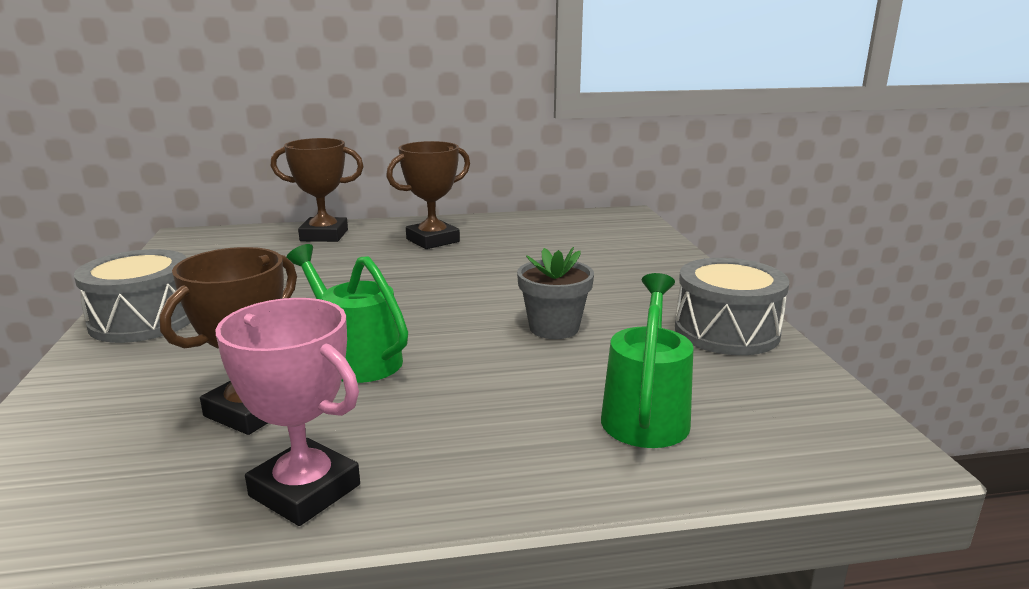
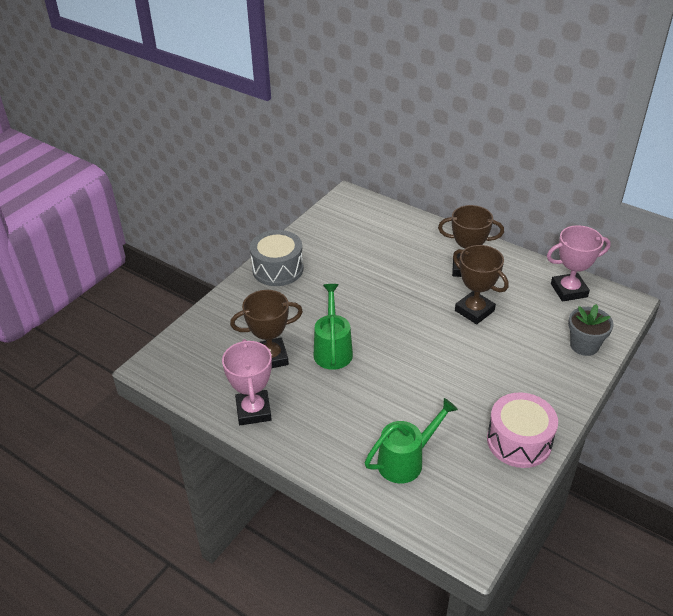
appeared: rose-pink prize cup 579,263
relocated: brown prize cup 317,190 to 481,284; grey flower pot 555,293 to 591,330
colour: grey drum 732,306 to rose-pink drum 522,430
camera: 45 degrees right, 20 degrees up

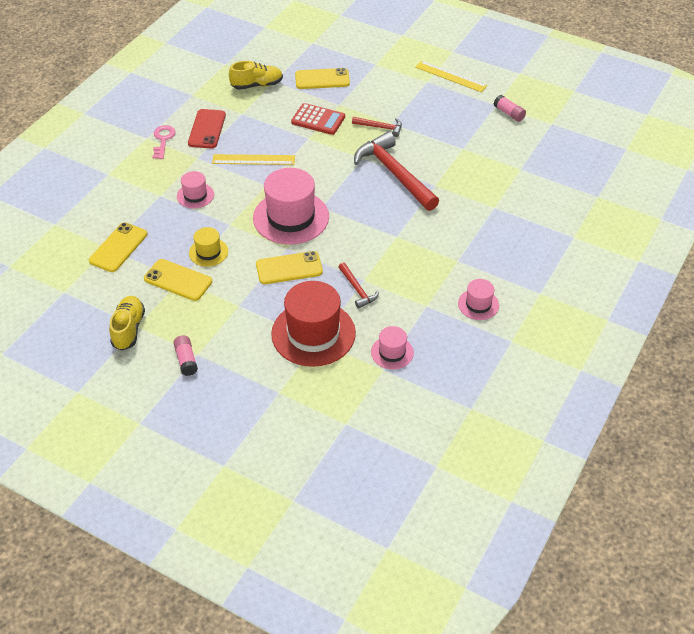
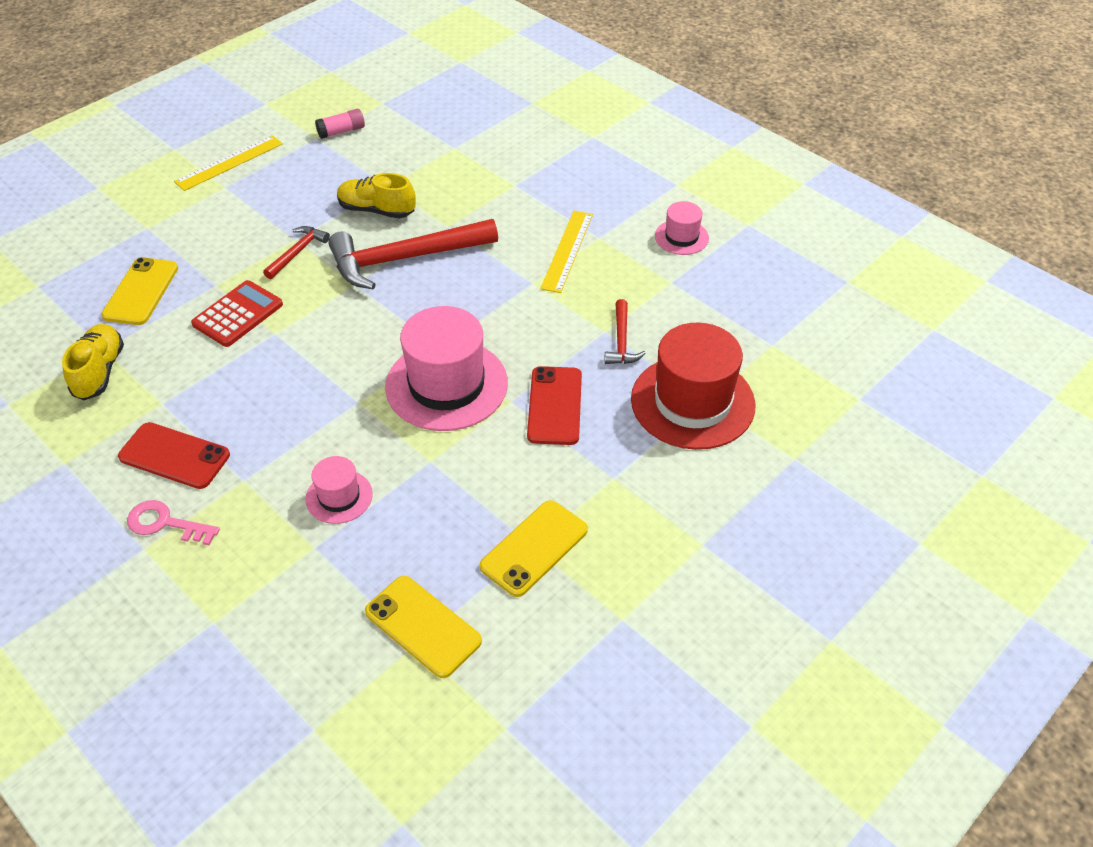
missing: rose-pink glue 185,355; bright yellow tall hat 208,247; rose-pink tall hat 392,347
relocated: bright yellow sneaker 127,323 to 376,195; bright yellow straightedge 253,159 to 566,252
colour: bright yellow smartphone 289,267 to crimson smartphone 554,405
spun: crimson hammer 359,285 = 625,331 105 degrees clockwise
camera: 75 degrees left, 0 degrees up

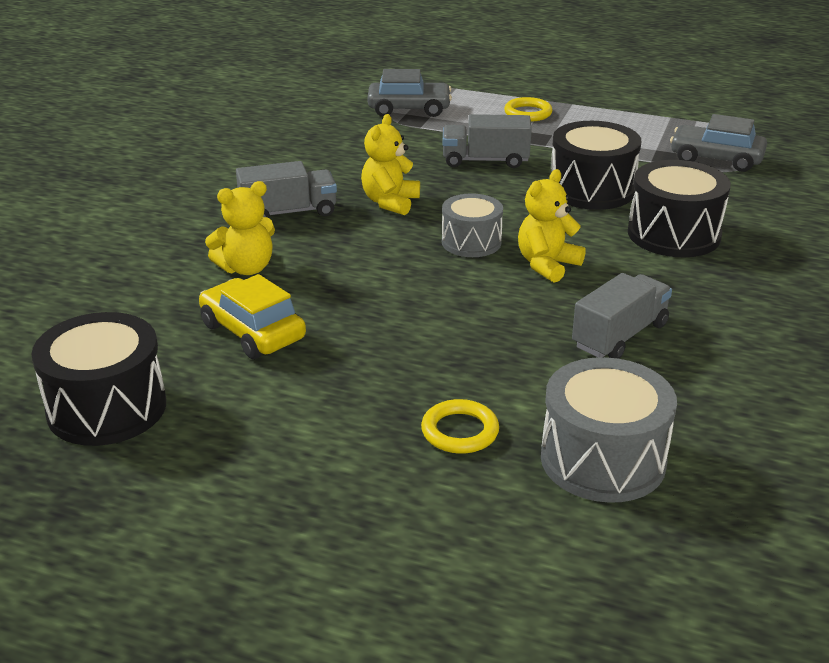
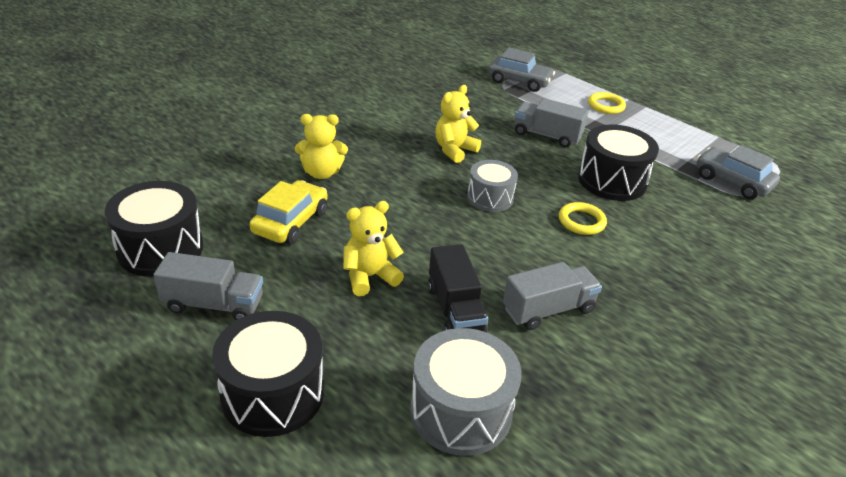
appeared: ebony truck 458,288
relocated: grey truck 286,189 to 208,286; bright yellow torus 460,426 to 583,218; bright yellow teddy bear 552,226 to 373,248; ebony drum 679,208 to 268,374
spun: bright yellow car 252,316 = 289,212 45 degrees clockwise
camera: 20 degrees right, 5 degrees up

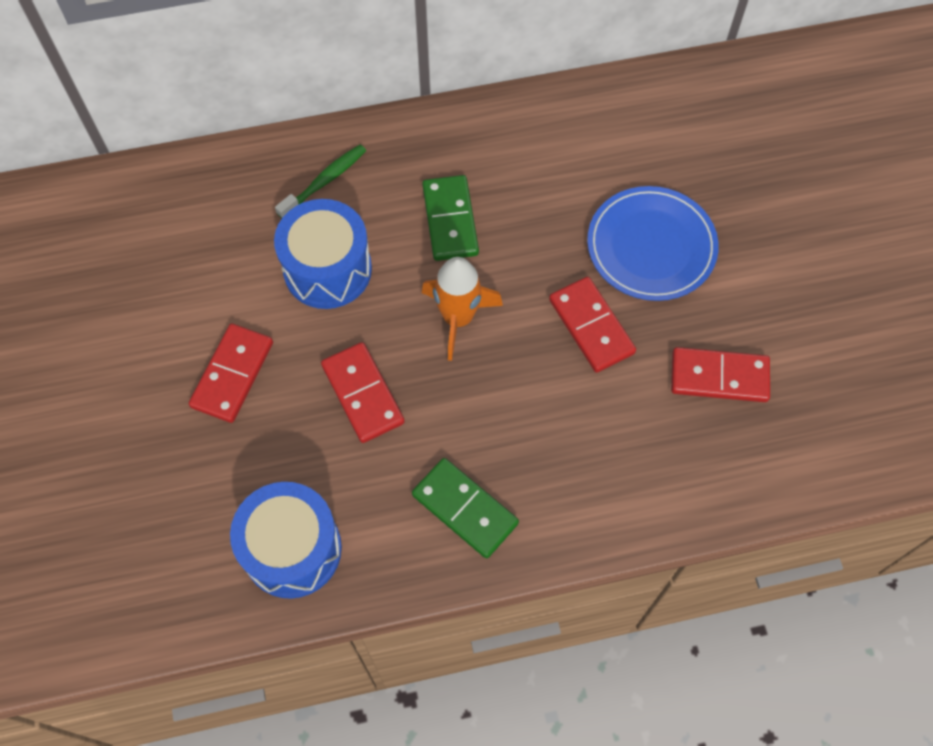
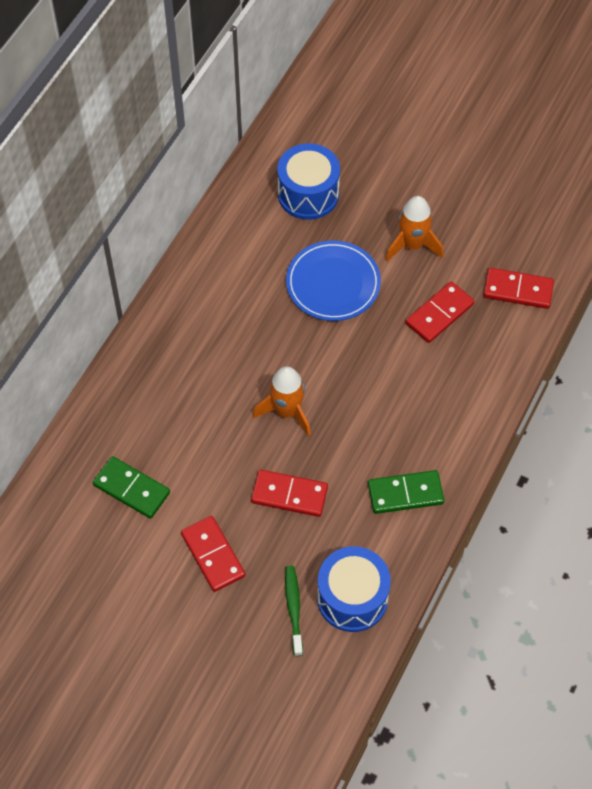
appeared: bright orange rocket 414,228
relocated: cobalt drum 323,254 to 308,181; emerald tooth brush 320,182 to 294,611; emerald domino 450,218 to 131,487; crimson domino 592,325 to 518,288
camera: 50 degrees left, 5 degrees down

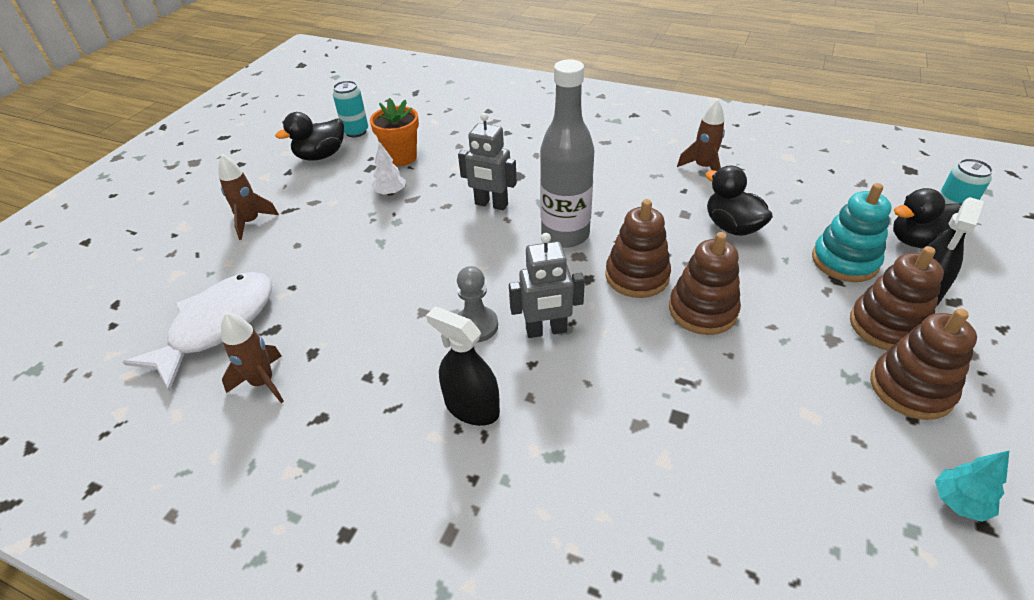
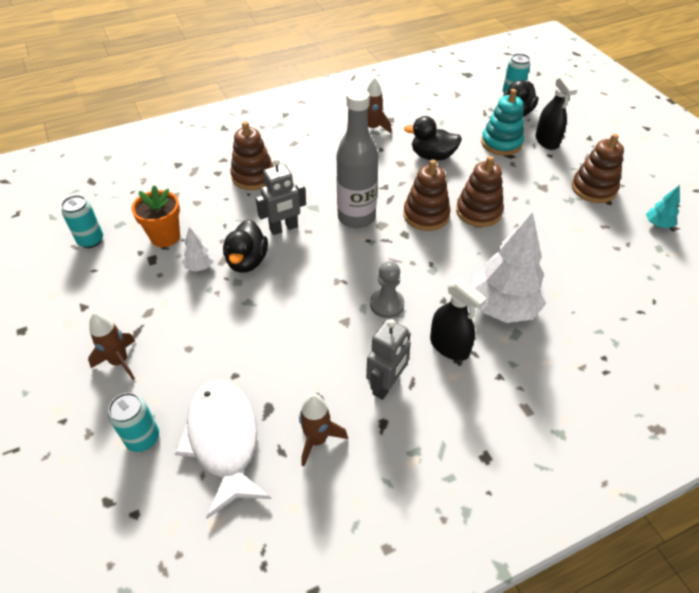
appeared: aqua soda can 133,422; snow-white toy tree 508,267
relocated: ebony duck 309,136 to 245,246; grey robot 547,285 to 388,359; brown stacking rings 897,298 to 252,155
spun: ebony sprayer 463,366 = 458,320 120 degrees counterclockwise
camera: 50 degrees left, 5 degrees up

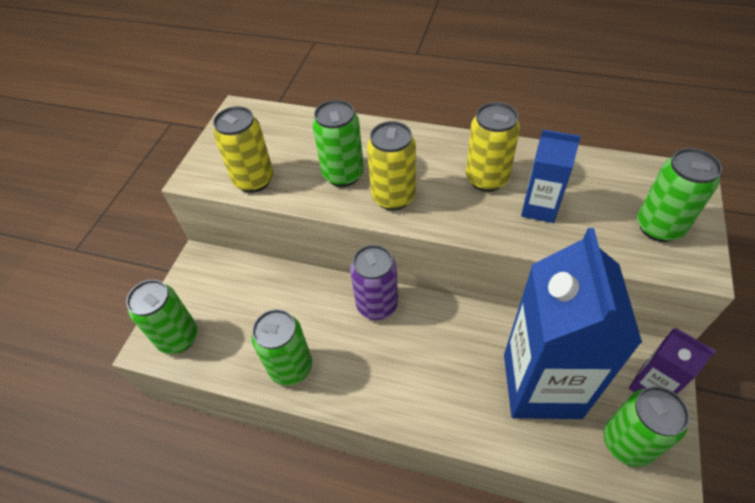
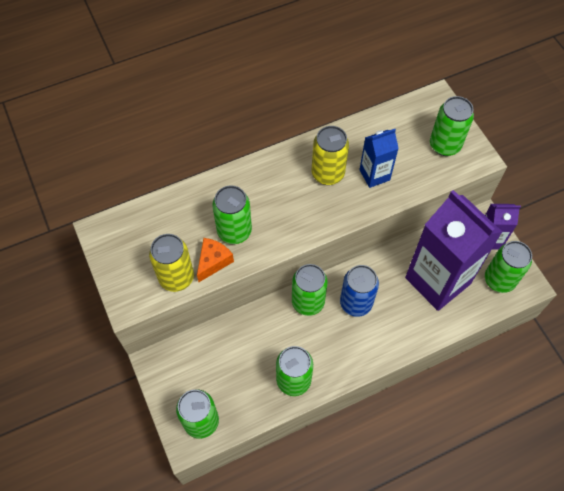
missing: bright yellow soda can 391,165
appeared: bright orange piece of cheese 215,260; cobalt soda can 359,291
colour: purple soda can 374,282 to emerald soda can 310,290; cobalt juice carton 573,323 to purple juice carton 453,250
camera: 45 degrees left, 10 degrees up

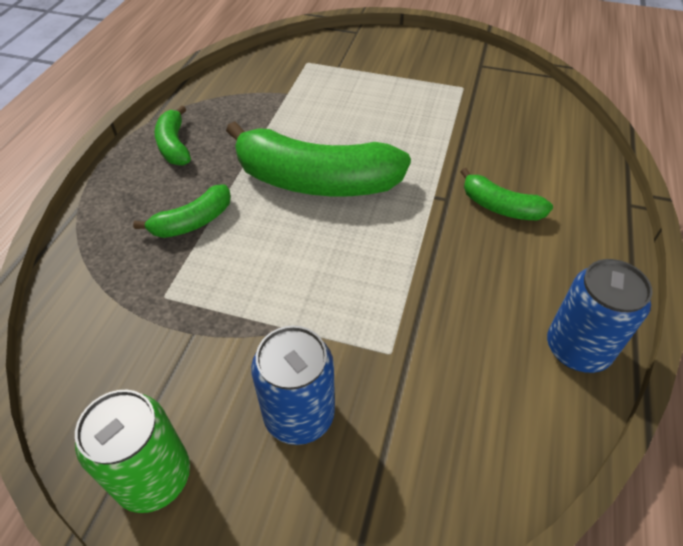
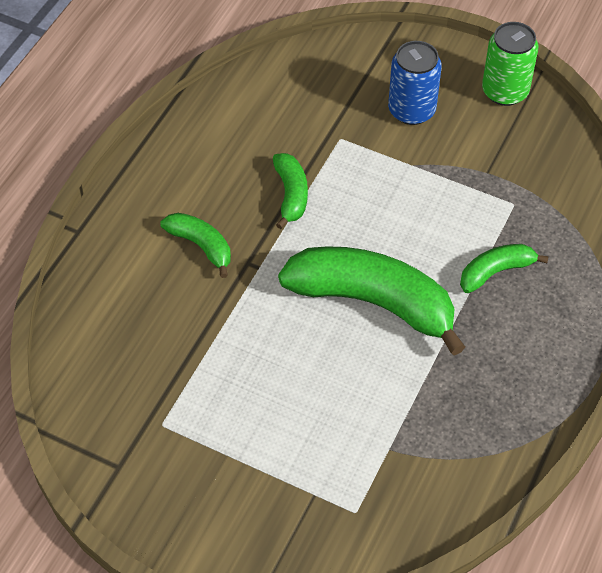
missing: cobalt soda can 600,316
relocated: emerald toy banana 172,135 to 290,191
camera: 170 degrees left, 5 degrees up

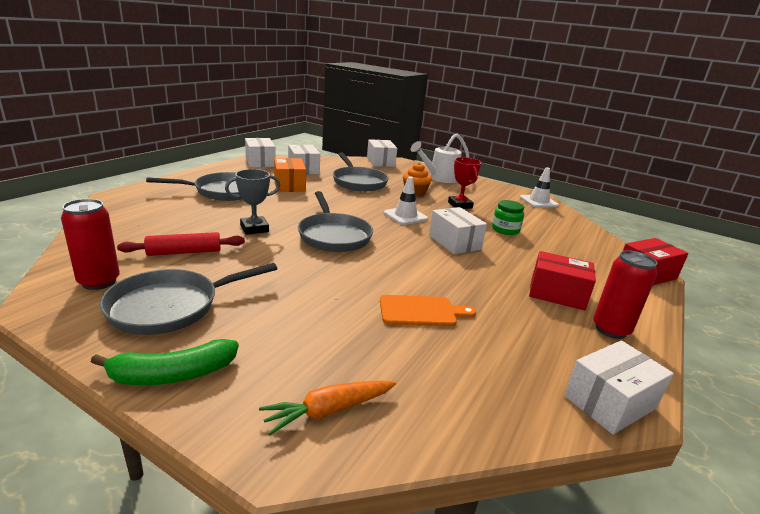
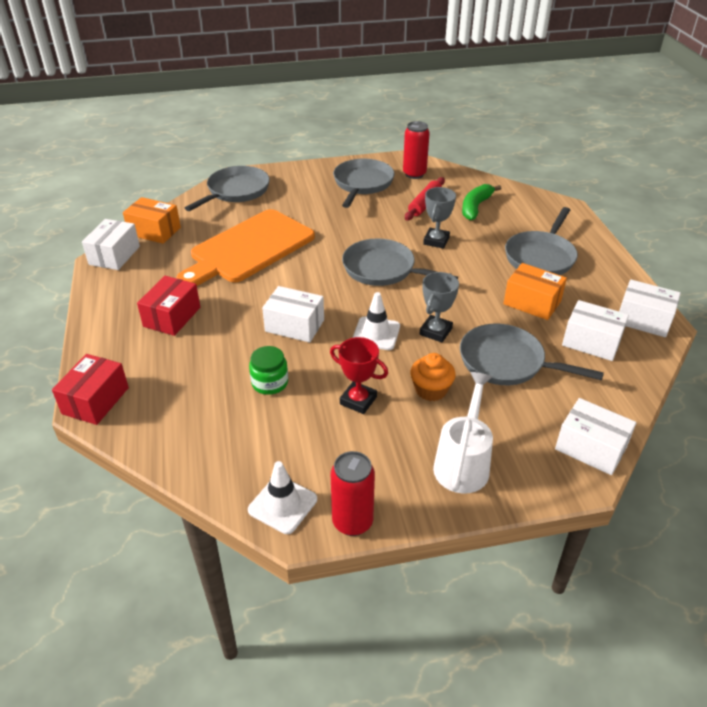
appeared: bright orange package 152,220; grey prize cup 439,307
relocated: emerald toy banana 165,362 to 481,202; crimson soda can 625,294 to 353,493
exchanged: bright orange toy carrot 327,408 to grey frying pan 227,188
spun: crimson package 562,280 = 168,306 45 degrees counterclockwise
size: bright orange bread board 428,310 = 245,247 x2.11
camera: 140 degrees right, 15 degrees up

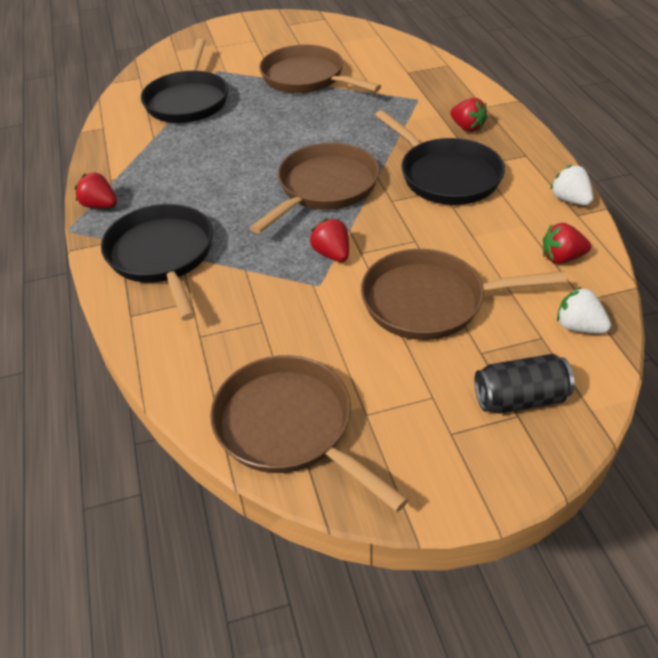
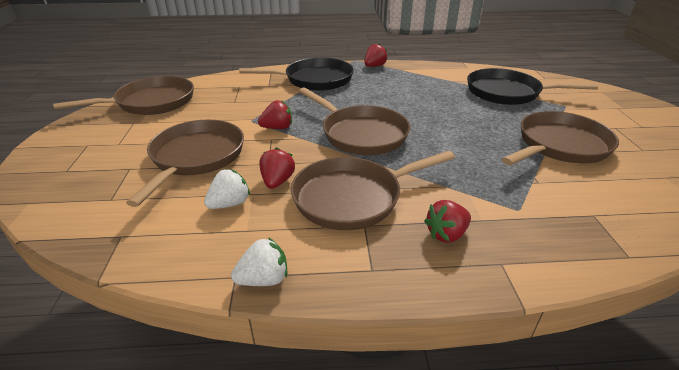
missing: ebony soda can 525,384
relocated: crimson toy strawberry 567,243 to 277,168; snow-white toy strawberry 584,310 to 227,189
colour: ebony frying pan 440,157 to brown frying pan 373,190
camera: 100 degrees right, 10 degrees down

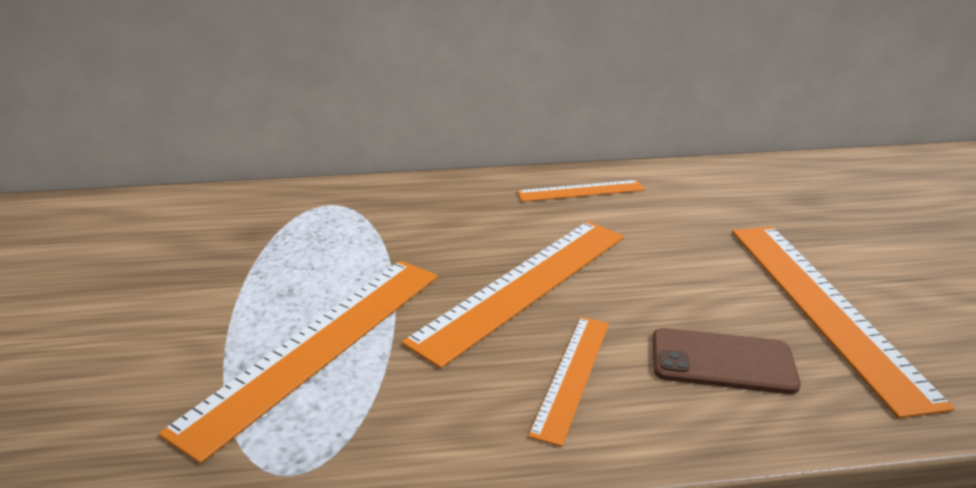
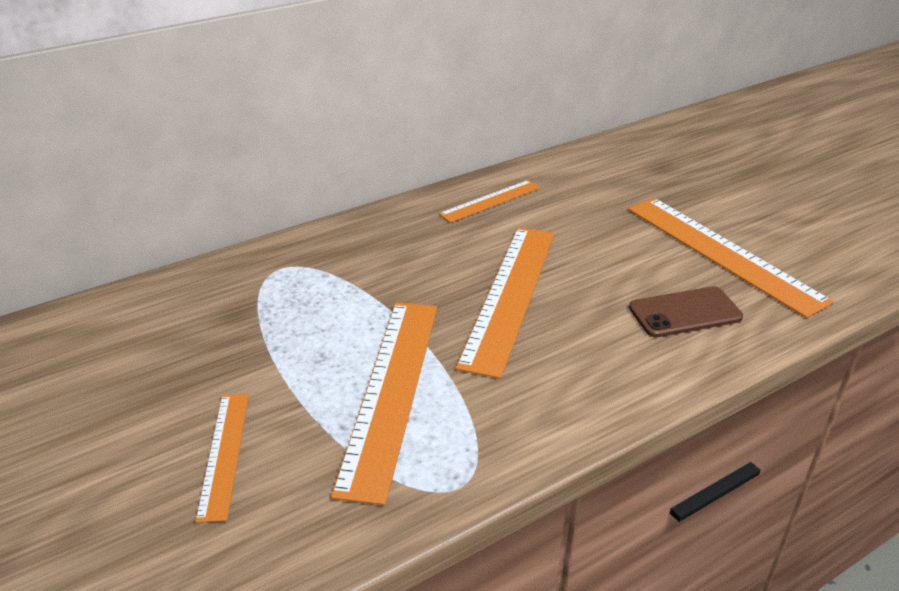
relocated: bright orange straightedge 568,382 to 222,458
camera: 25 degrees left, 5 degrees up

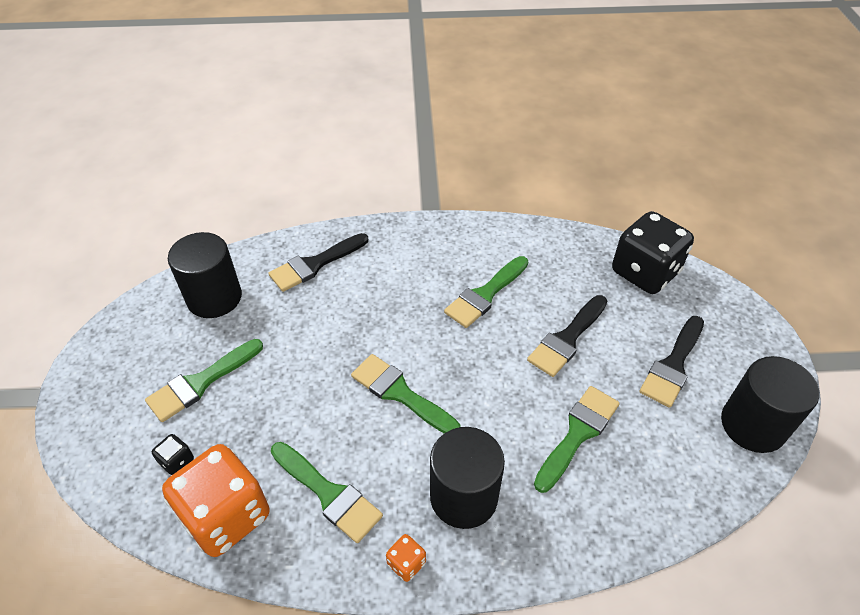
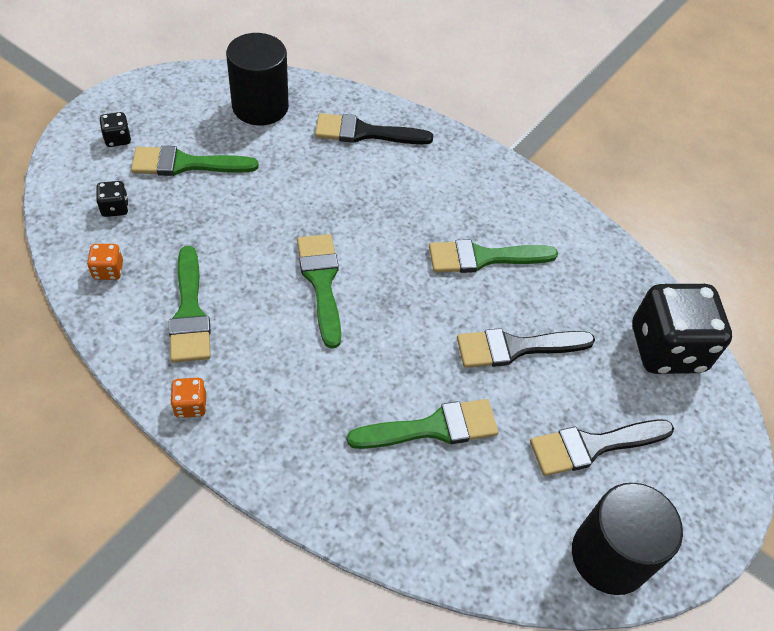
missing: ebony cylinder shape 467,478
appeared: ebony dice 115,129
size: bright orange dice 216,500 = 105,262 x0.41
camera: 35 degrees right, 5 degrees up

